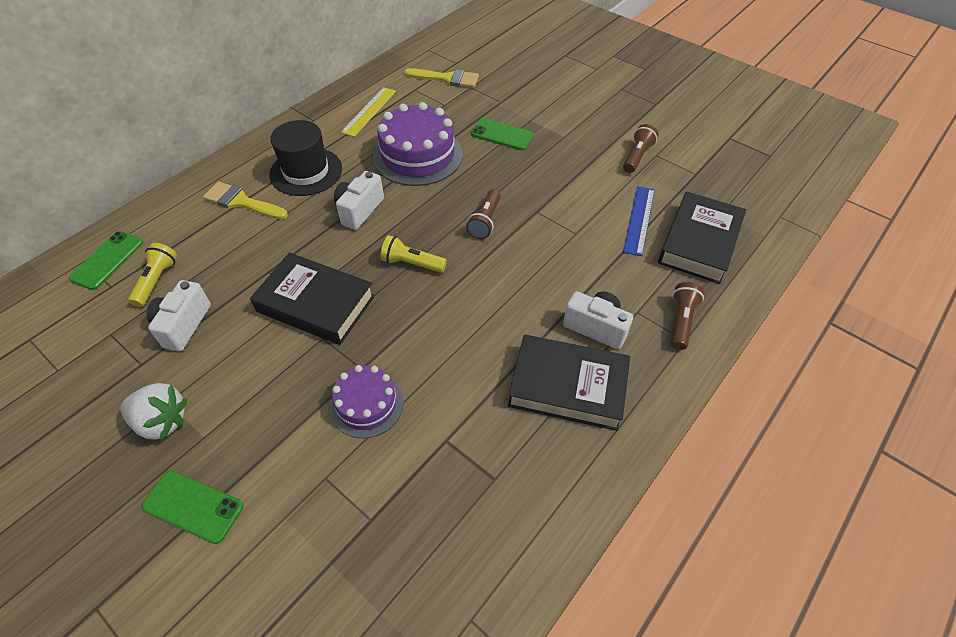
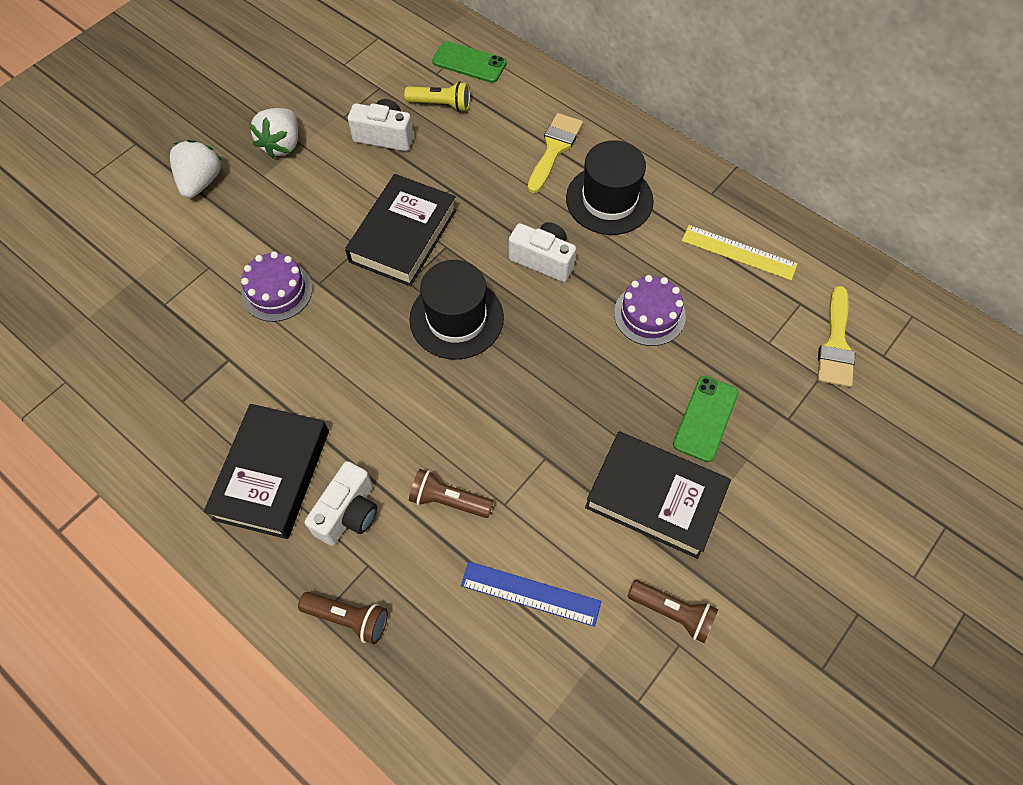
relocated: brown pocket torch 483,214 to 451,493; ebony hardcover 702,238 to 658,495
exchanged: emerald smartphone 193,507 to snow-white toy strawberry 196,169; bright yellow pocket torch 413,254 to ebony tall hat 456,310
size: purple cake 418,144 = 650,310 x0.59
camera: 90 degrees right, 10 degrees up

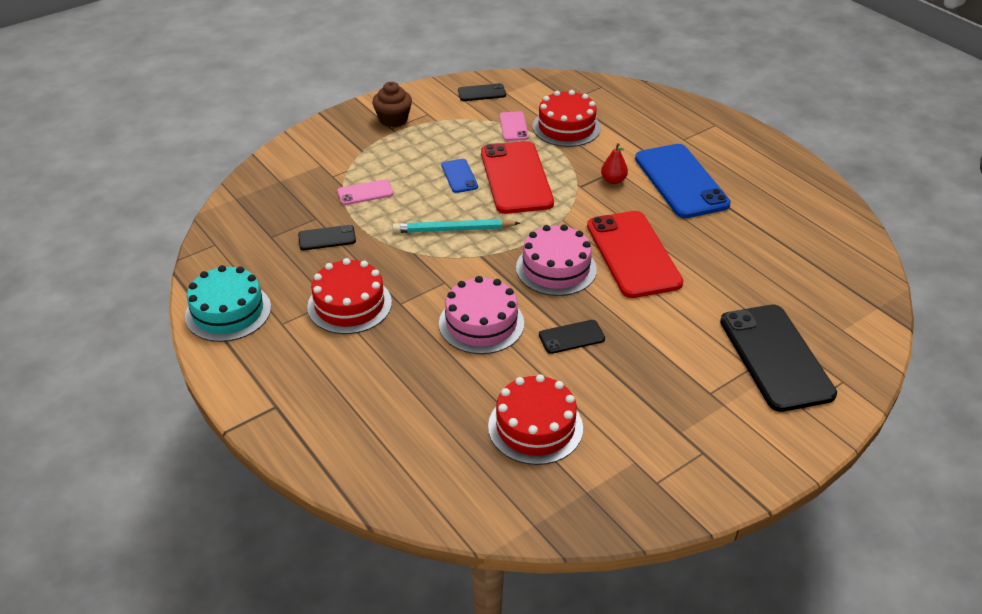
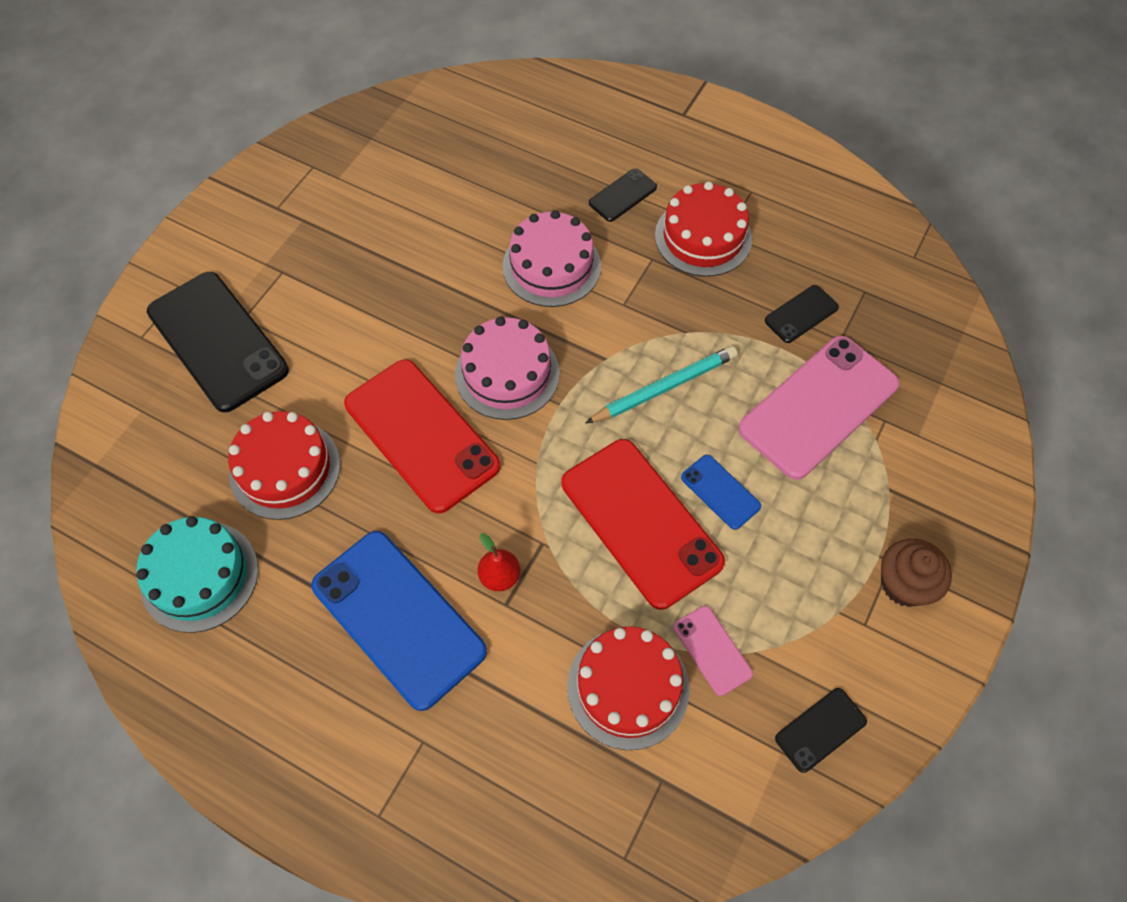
relocated: aqua cake 228,303 to 197,574; crimson cake 535,419 to 284,465; ebony smartphone 572,337 to 623,195
size: rose-pink smartphone 365,192 = 818,408 x2.15
camera: 155 degrees right, 20 degrees up

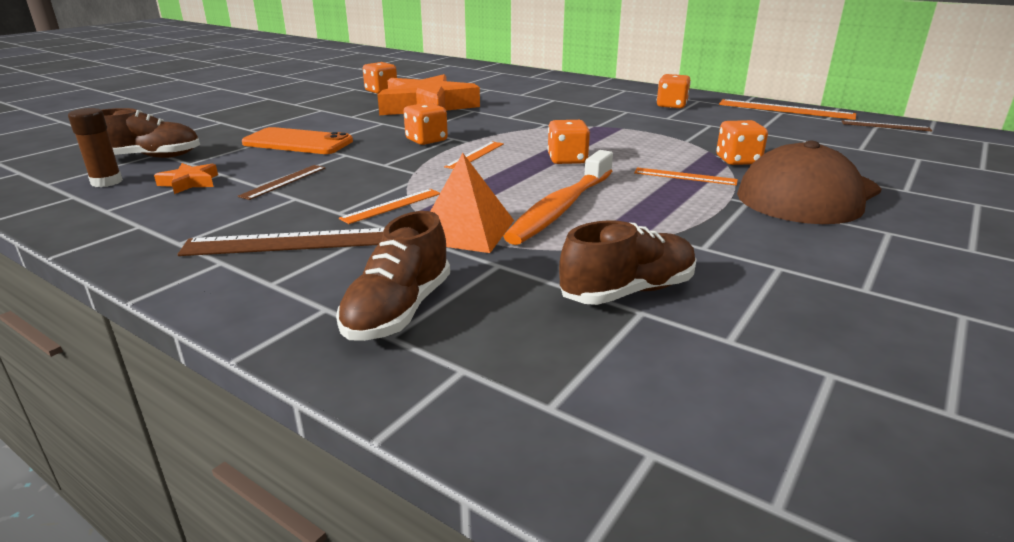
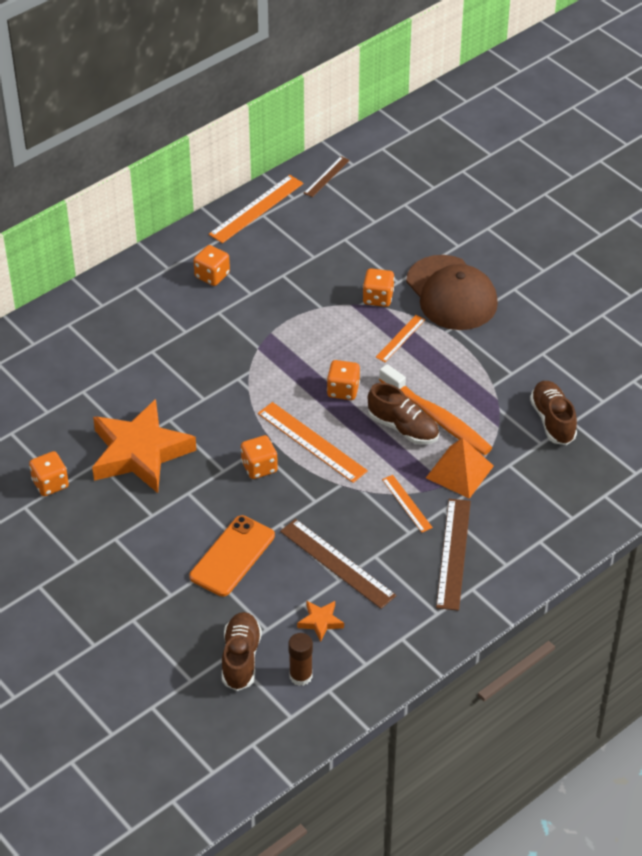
relocated: brown sneaker 393,276 to 403,414
size: brown straightedge 281,182 = 338,564 x1.74; bright orange straightedge 474,155 = 313,442 x1.74
camera: 75 degrees left, 20 degrees up

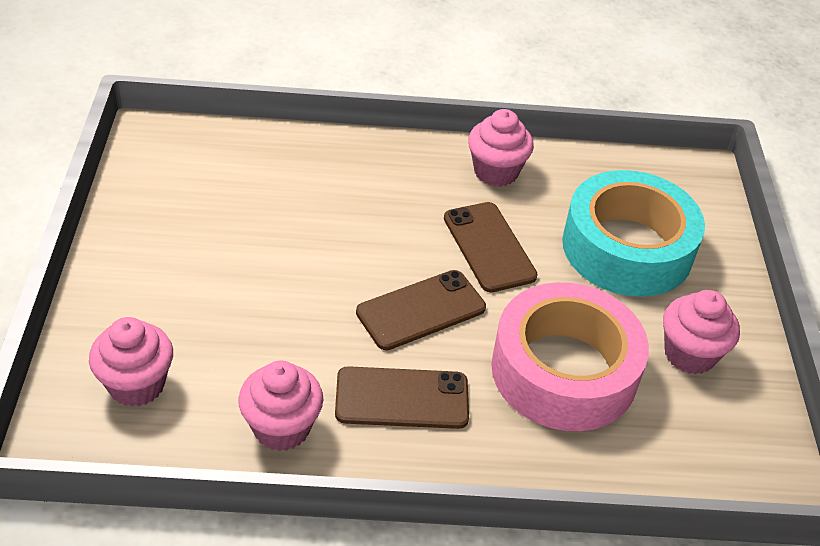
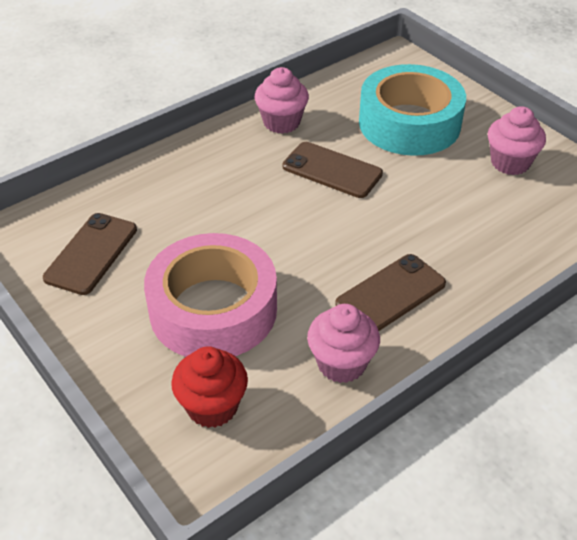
relocated: brown smartphone 421,310 to 90,254; rose-pink roll of tape 570,356 to 210,295
colour: rose-pink cupcake 131,362 to crimson cupcake 209,387
camera: 35 degrees left, 0 degrees up

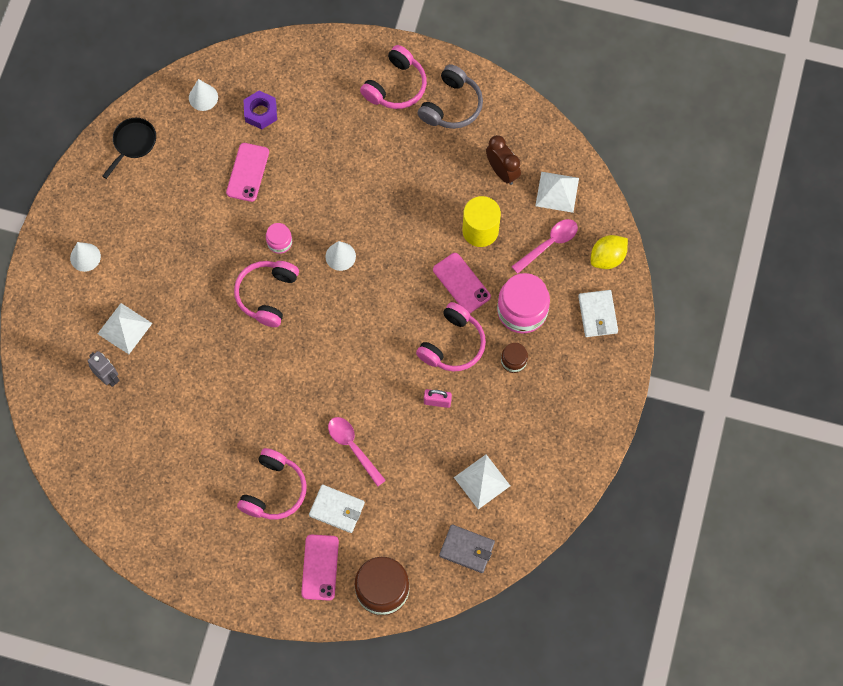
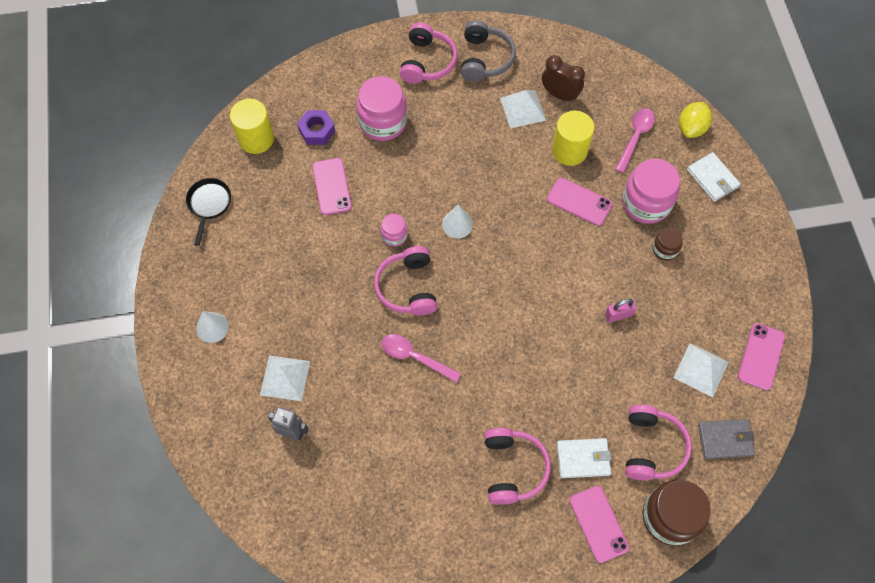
appeared: rose-pink jam jar 381,108; rose-pink smartphone 761,357
relocated: rose-pink teaspoon 357,452 to 421,358; rose-pink headphones 451,337 to 658,442; snow-white pyramid 557,192 to 523,109
exchanged: snow-white solid cone 203,95 to bright yellow cylinder shape 252,126
camera: 25 degrees left, 5 degrees down

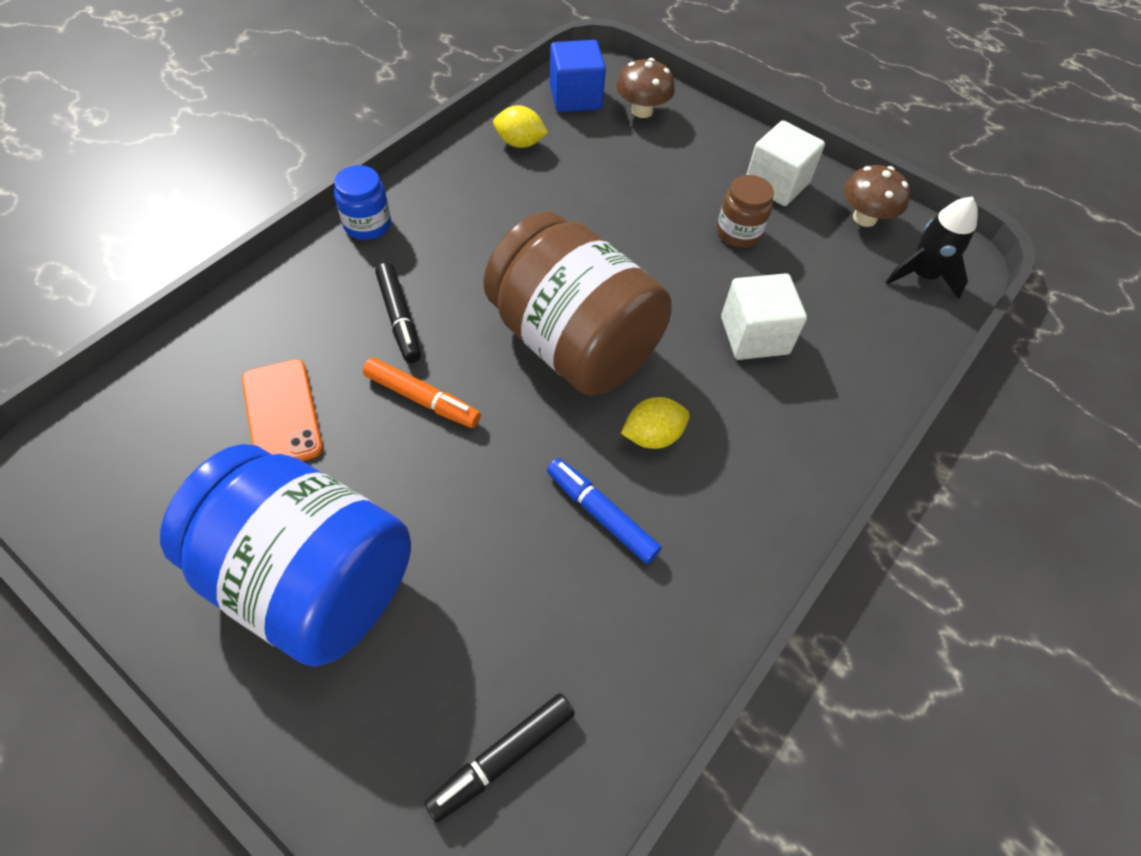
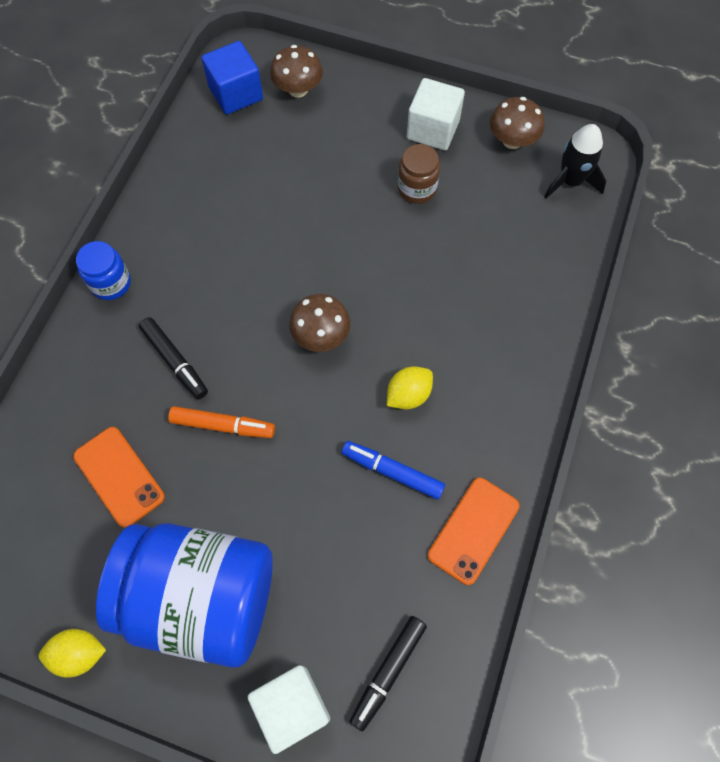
appeared: bright orange smartphone 473,531
relocated: bright yellow toy lemon 520,126 to 72,653; snow-white solid cube 764,316 to 289,709
exchanged: brown jam jar 577,303 to brown mushroom 319,323
camera: 15 degrees left, 10 degrees up

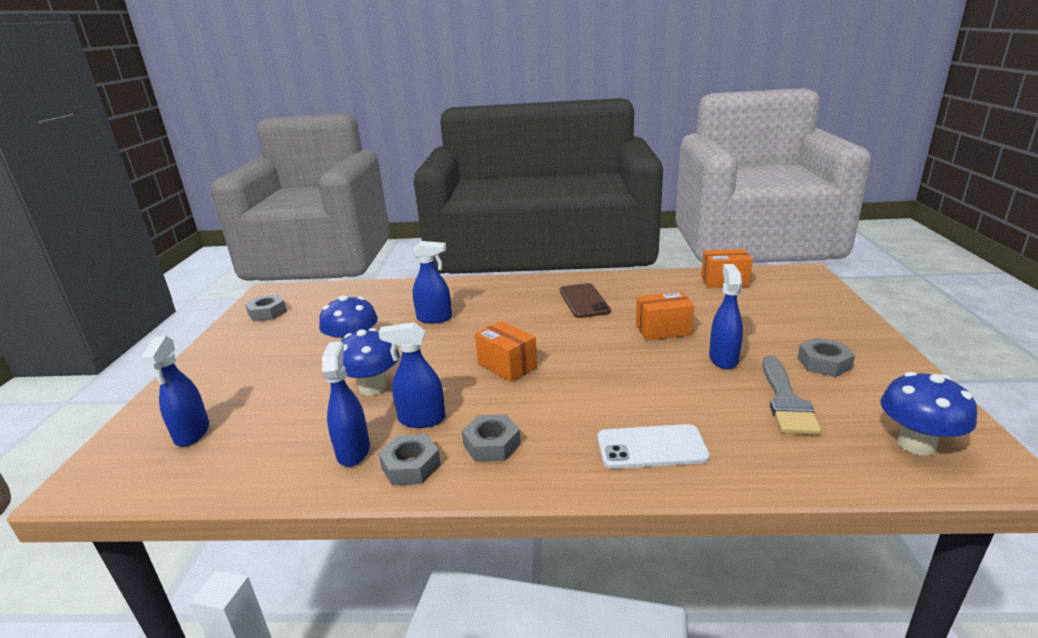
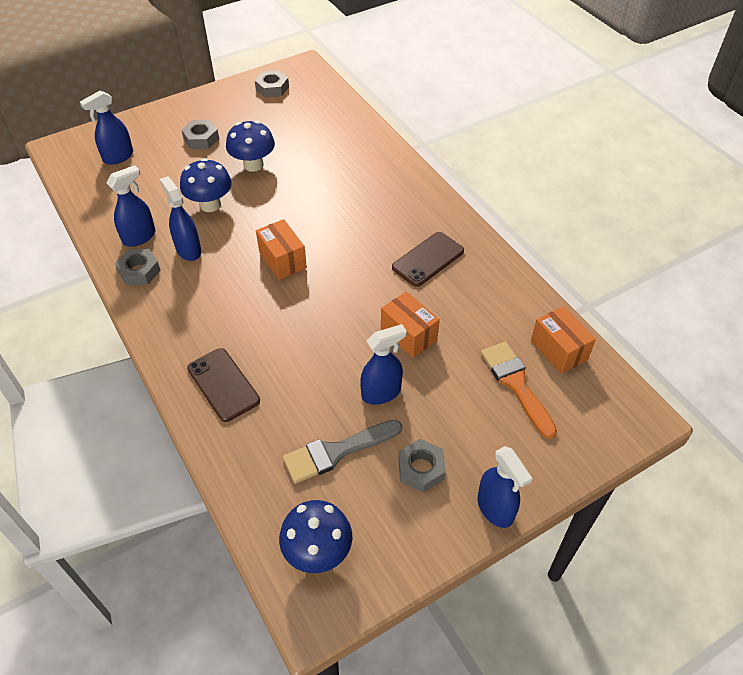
appeared: bright orange brush 519,390
relocated: cobalt sprayer 432,282 to 505,487; grey hexagon nut 491,438 to 200,134
colour: snow-white smartphone 654,446 to brown smartphone 223,385
spun: bright orange package 506,351 = 281,249 45 degrees counterclockwise
camera: 55 degrees right, 25 degrees up

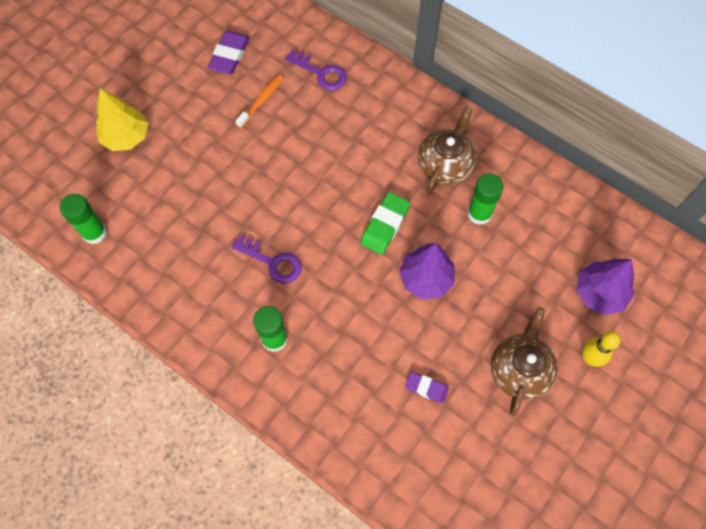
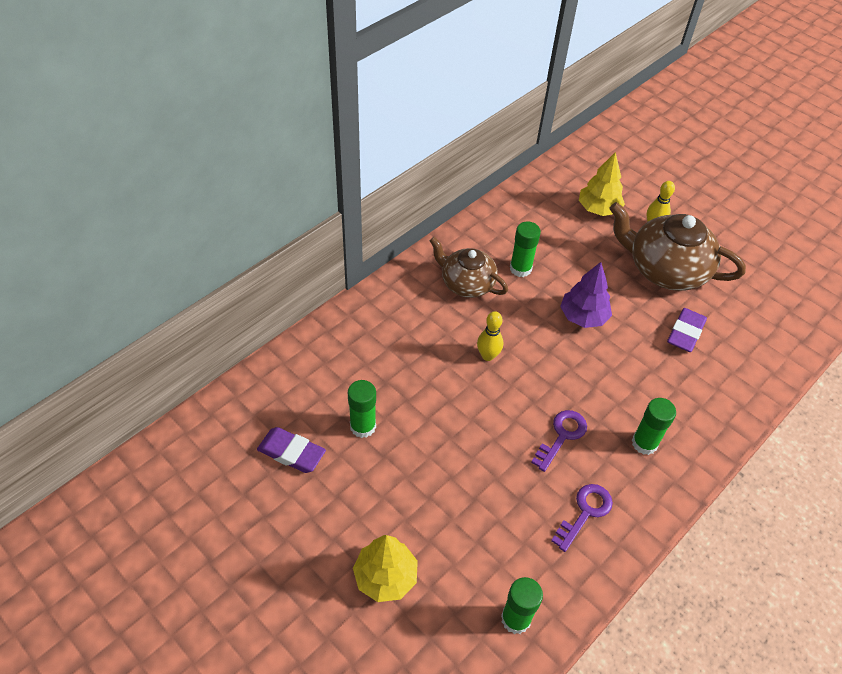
missing: emerald pencil eraser 385,223
appeared: bright yellow skittle 490,336
relocated: purple latchkey 316,69 to 582,518
exchanged: bright orange tooth brush 259,101 to emerald glue 362,409
colour: purple toy tree 605,287 to bright yellow toy tree 602,184
size: purple pencil eraser 427,387 = 687,330 x1.60; brown china teapot 524,361 = 677,246 x1.58
camera: 85 degrees left, 15 degrees down

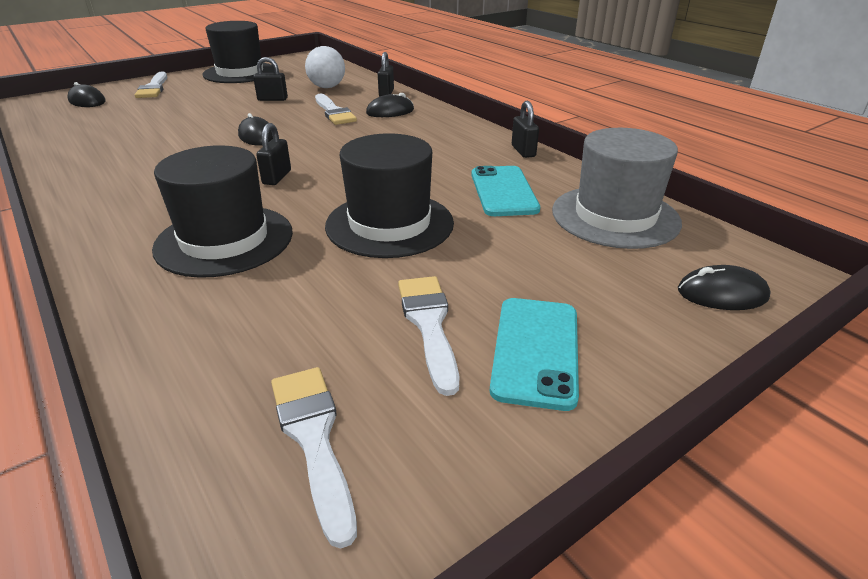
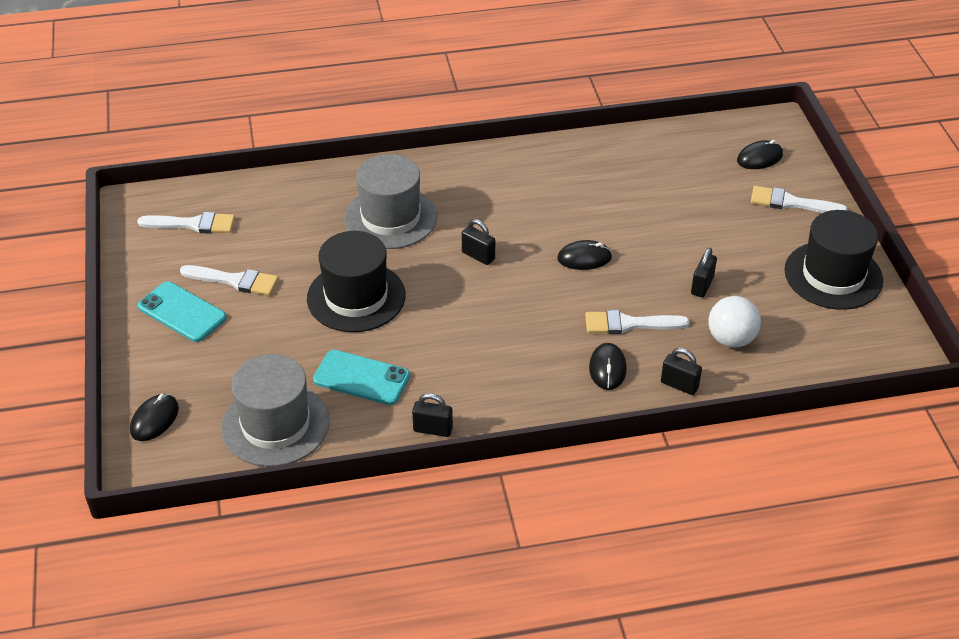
colour: ebony tall hat 222,211 to grey tall hat 390,201
camera: 115 degrees right, 10 degrees up

